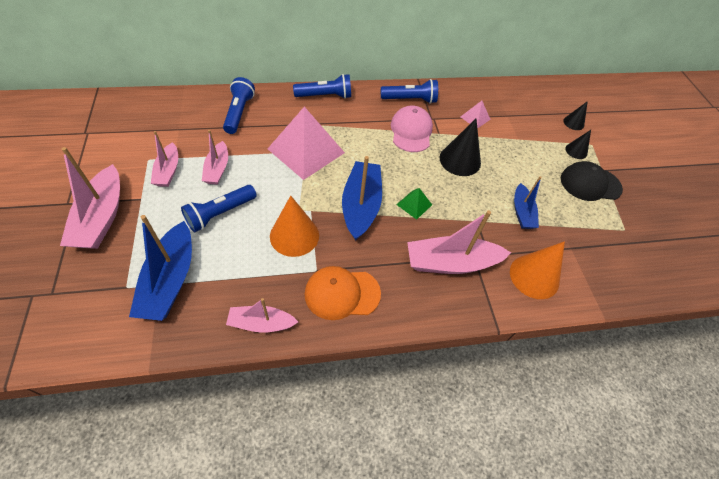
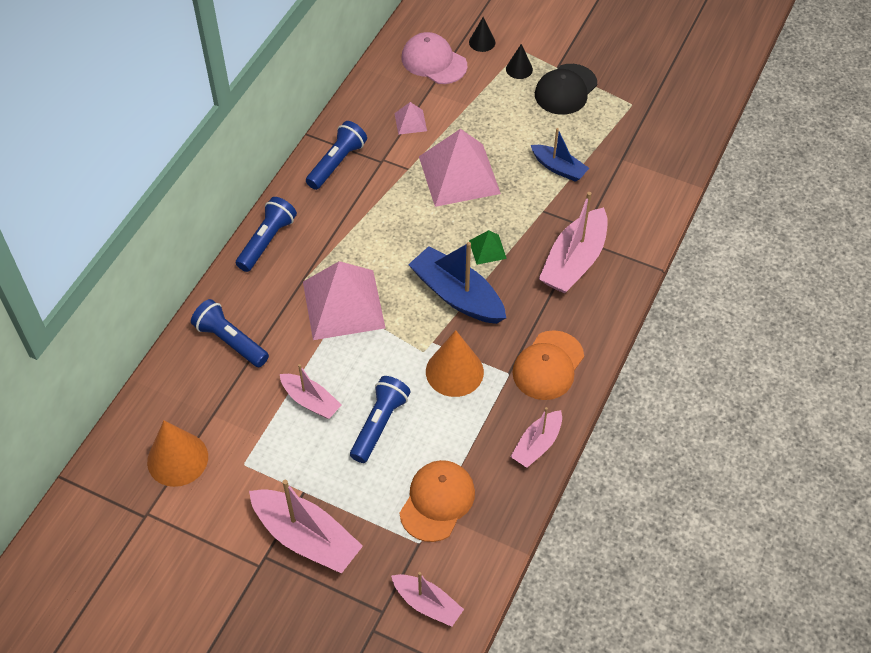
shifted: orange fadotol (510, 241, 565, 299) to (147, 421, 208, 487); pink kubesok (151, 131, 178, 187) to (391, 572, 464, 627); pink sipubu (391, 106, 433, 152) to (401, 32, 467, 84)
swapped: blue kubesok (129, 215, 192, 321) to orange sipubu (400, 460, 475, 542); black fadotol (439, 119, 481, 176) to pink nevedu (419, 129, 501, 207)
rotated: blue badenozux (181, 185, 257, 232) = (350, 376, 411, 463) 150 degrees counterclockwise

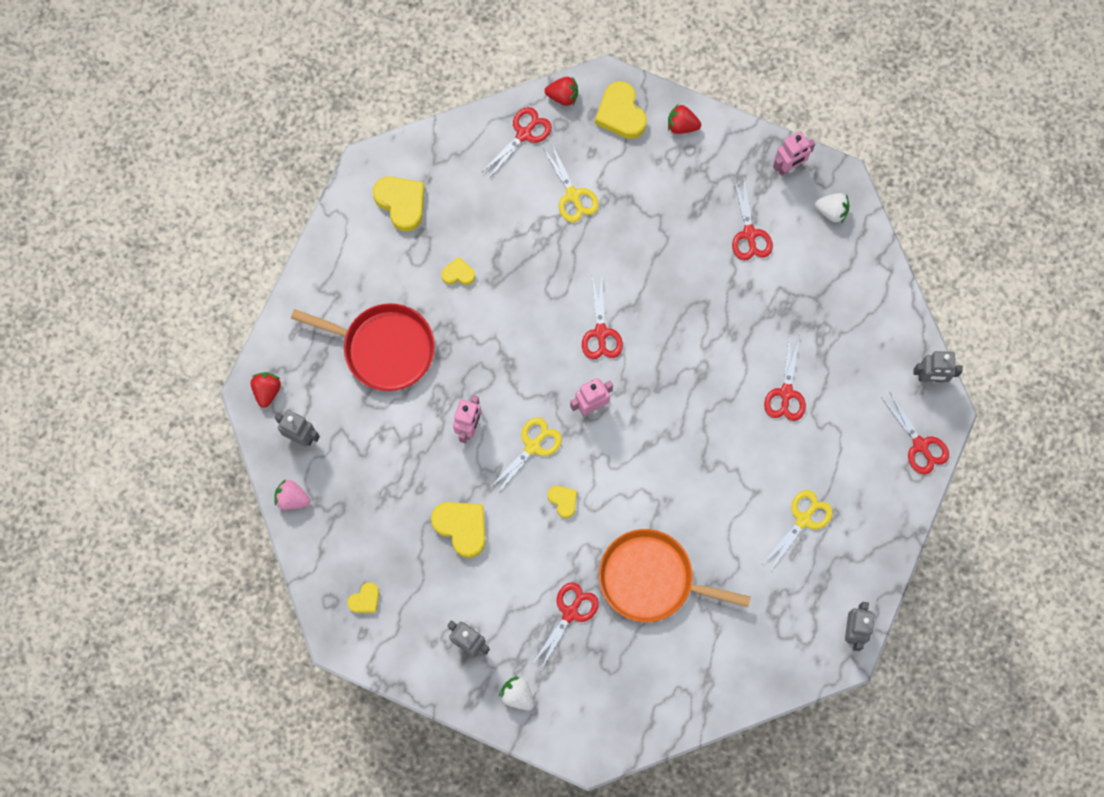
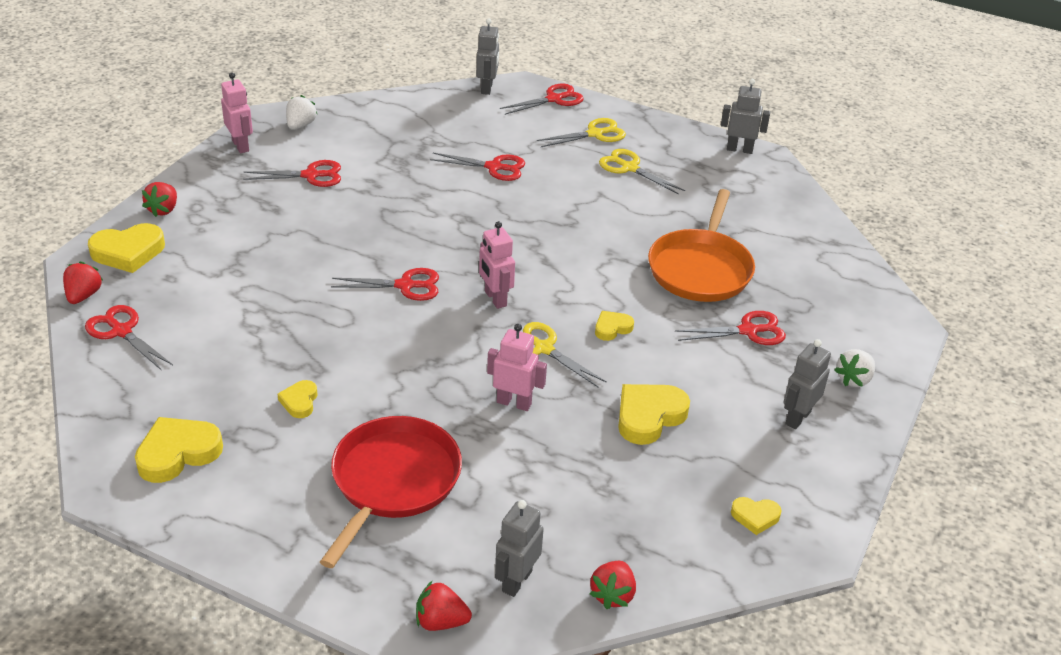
shifted: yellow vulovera (543, 145, 599, 222) to (537, 118, 626, 147)
repainted: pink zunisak (274, 479, 310, 510) to red zunisak (590, 561, 636, 609)
rotated: red vulovera (533, 582, 599, 668) = (675, 311, 786, 345) 135 degrees clockwise; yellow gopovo (347, 582, 379, 613) = (731, 497, 782, 535) 135 degrees clockwise

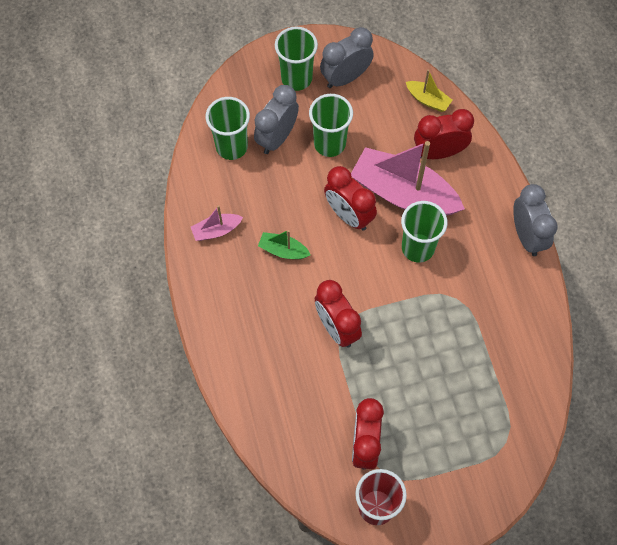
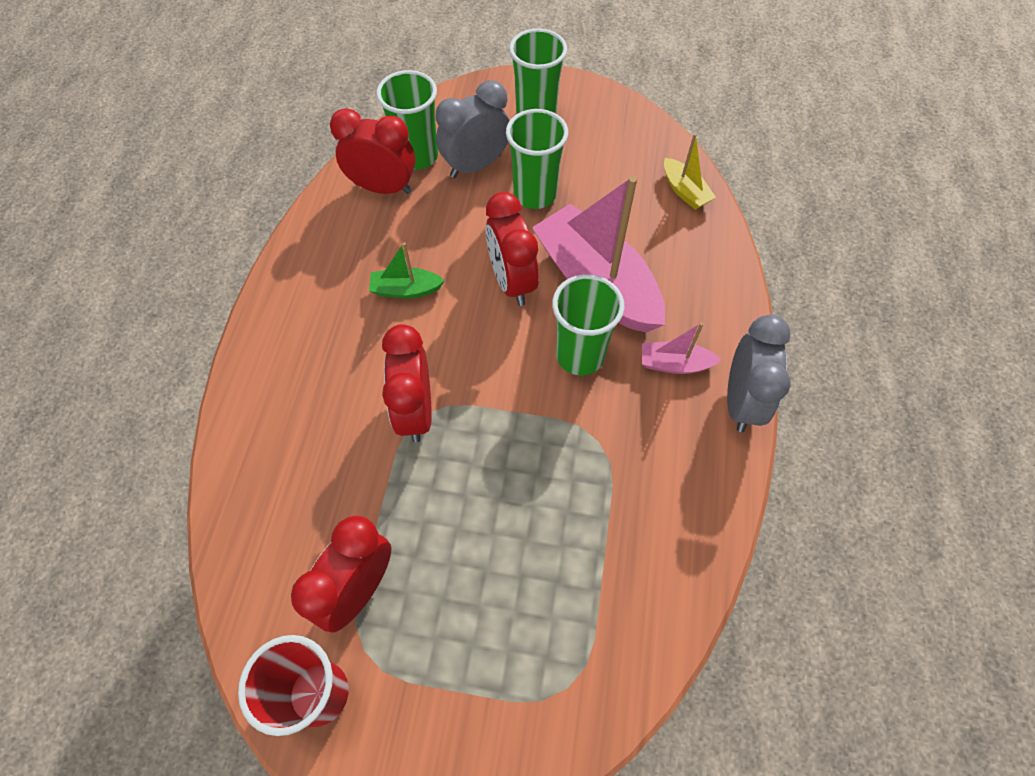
gone: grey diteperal (320, 27, 374, 88)
shifted: red diteperal (414, 109, 474, 159) to (330, 108, 416, 194); pink kubesok (191, 205, 243, 241) to (642, 322, 722, 374)
rotated: green kubesok (258, 230, 311, 259) = (369, 242, 445, 298) 45 degrees counterclockwise

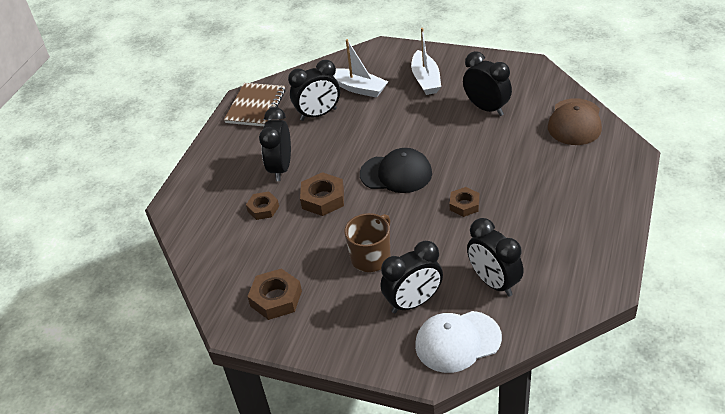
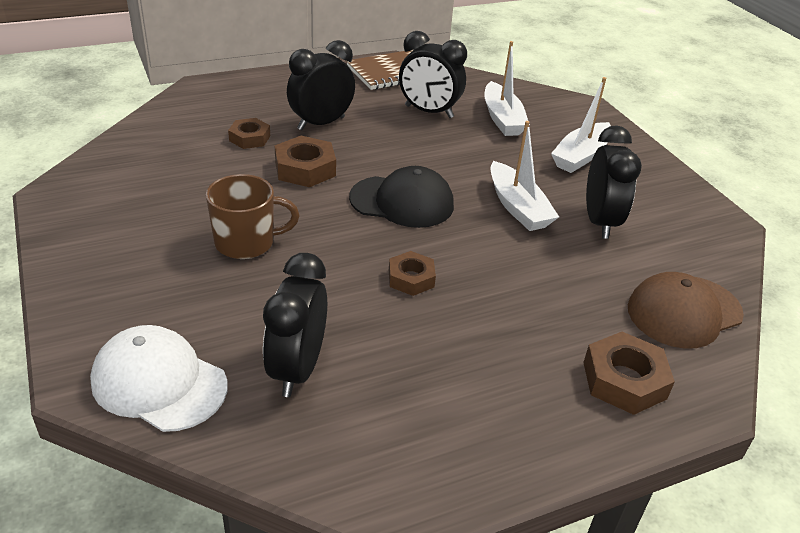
gone: black diteperal (381, 241, 443, 313)
new: white kubesok (491, 121, 559, 231)
shifted: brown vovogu (247, 268, 302, 320) to (583, 332, 675, 415)
rotated: black sipubu (360, 148, 432, 193) = (349, 166, 454, 228) 45 degrees counterclockwise

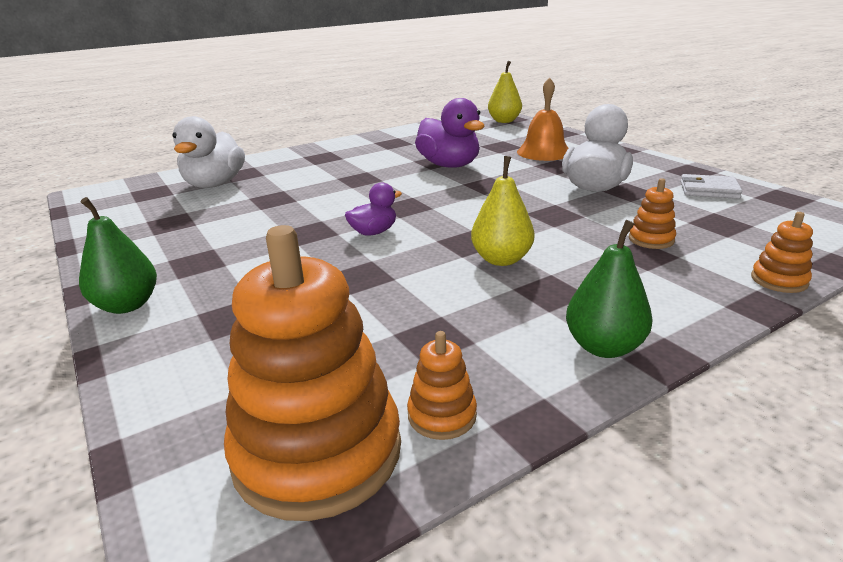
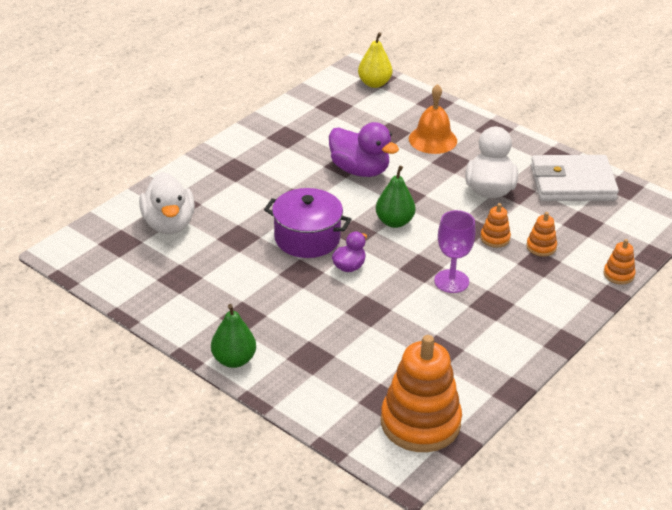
new: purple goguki (264, 188, 352, 258)
shifted: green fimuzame (566, 220, 653, 358) to (376, 165, 415, 228); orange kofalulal (407, 331, 477, 440) to (480, 203, 511, 248)
swapped: yellow fimuzame (471, 156, 534, 266) to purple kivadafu (434, 210, 476, 293)
scaled: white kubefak (681, 174, 743, 199) = (531, 155, 619, 201) x1.98

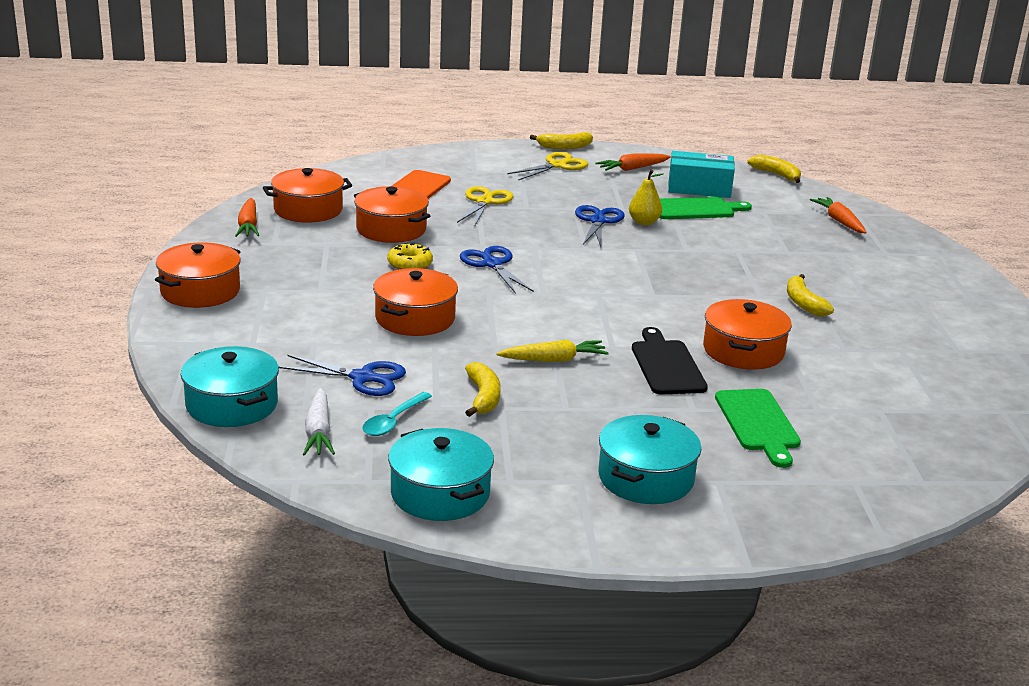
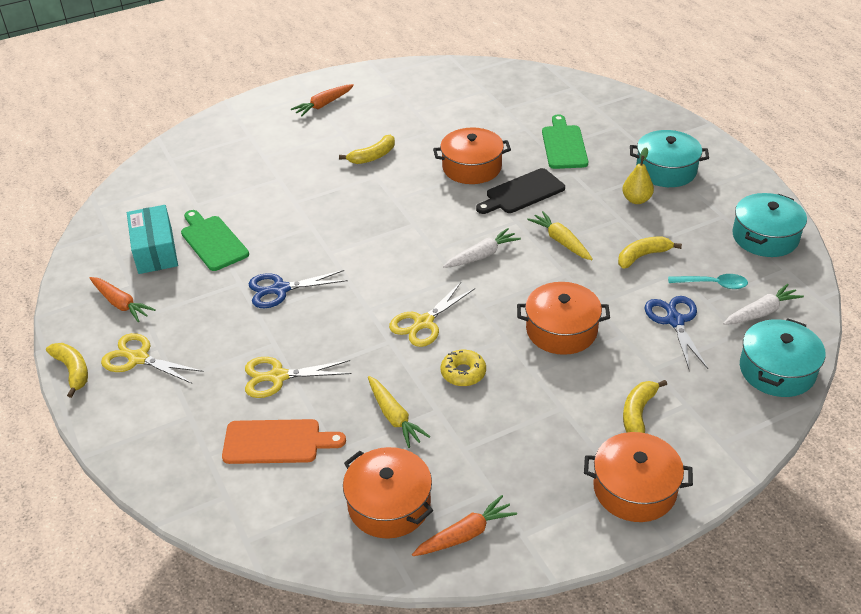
new: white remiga (443, 228, 521, 268)
shifted: orange remiga (810, 197, 867, 233) to (291, 84, 354, 117); yellow fimuzame (629, 170, 664, 225) to (622, 147, 654, 204); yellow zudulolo (747, 155, 801, 183) to (623, 380, 667, 433)
swapped: orange goguki (354, 186, 430, 243) to yellow remiga (368, 376, 431, 448)
repainted: blue vulovera (460, 246, 534, 294) to yellow vulovera (389, 282, 475, 347)
rotated: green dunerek (715, 389, 801, 468) = (542, 114, 589, 169) 60 degrees counterclockwise

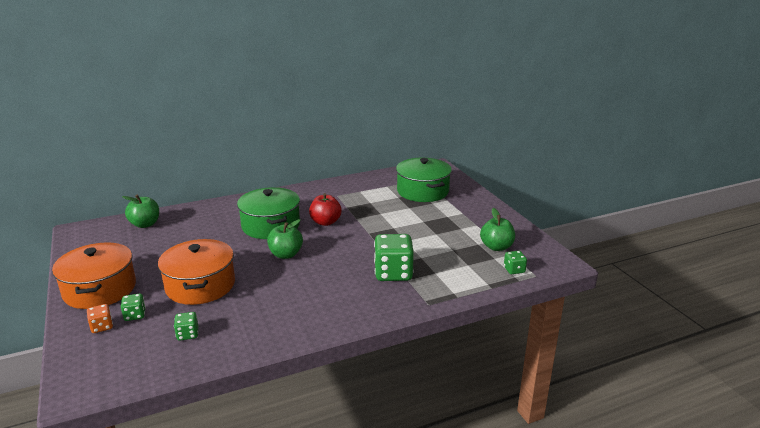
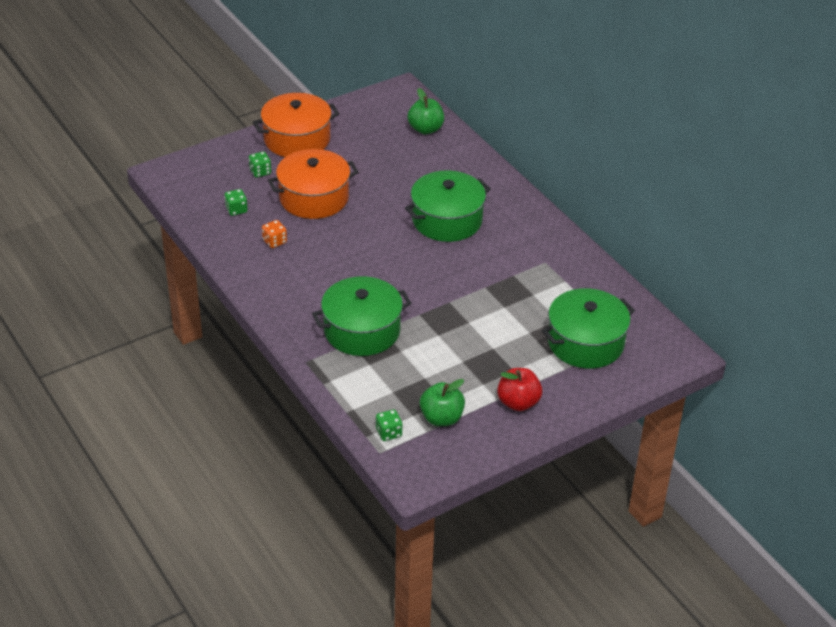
gone: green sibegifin (267, 219, 303, 259)
shifted: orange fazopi (87, 304, 113, 333) to (262, 220, 287, 248); red sibegifin (309, 193, 342, 226) to (497, 368, 542, 411)
swapped: green fazopi (374, 234, 414, 281) to green goguki (312, 276, 411, 356)

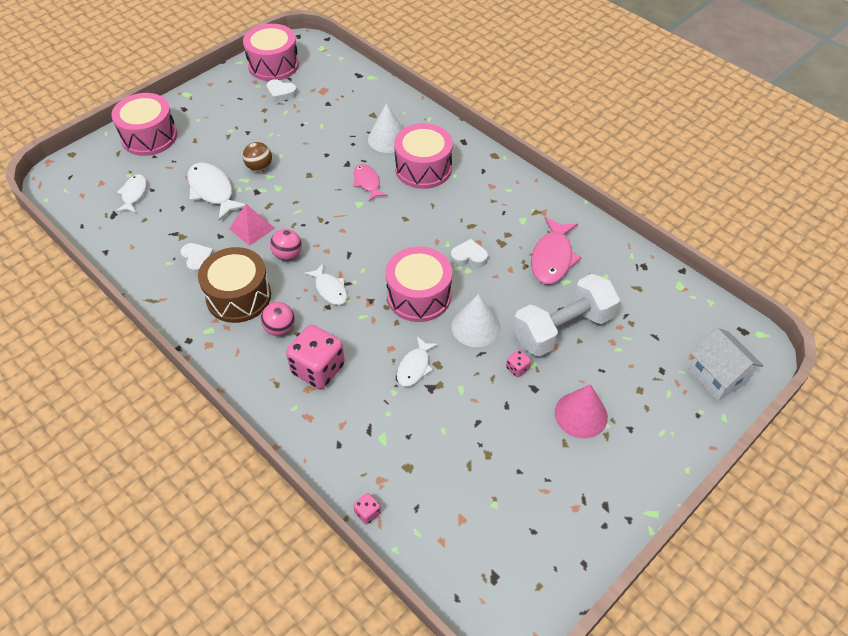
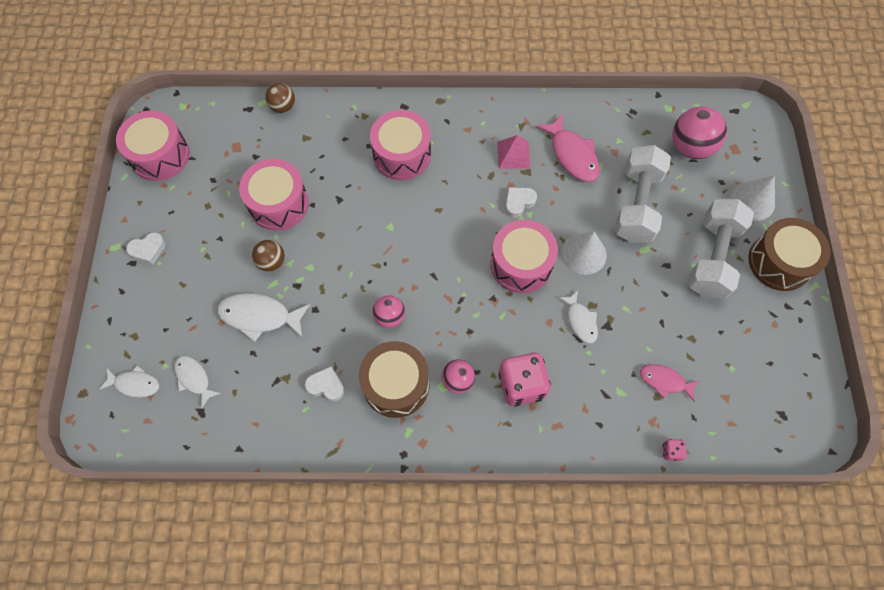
gone: pink fazopi (506, 350, 531, 377); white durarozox (689, 328, 764, 401)
new: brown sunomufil (265, 83, 295, 113); pink sunomufil (673, 107, 727, 159); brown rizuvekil (748, 218, 831, 291)
shifted: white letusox (304, 264, 347, 305) to (99, 365, 159, 398); white gopovo (267, 79, 297, 103) to (126, 232, 166, 265); pink rizuvekil (111, 93, 177, 156) to (239, 159, 309, 231); pink nevedu (229, 204, 275, 246) to (497, 135, 530, 169); pink letusox (353, 164, 388, 201) to (640, 364, 700, 402); white fadotol (368, 103, 404, 153) to (730, 176, 775, 221)
swapped: pink fadotol (555, 384, 608, 439) to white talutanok (688, 199, 754, 299)

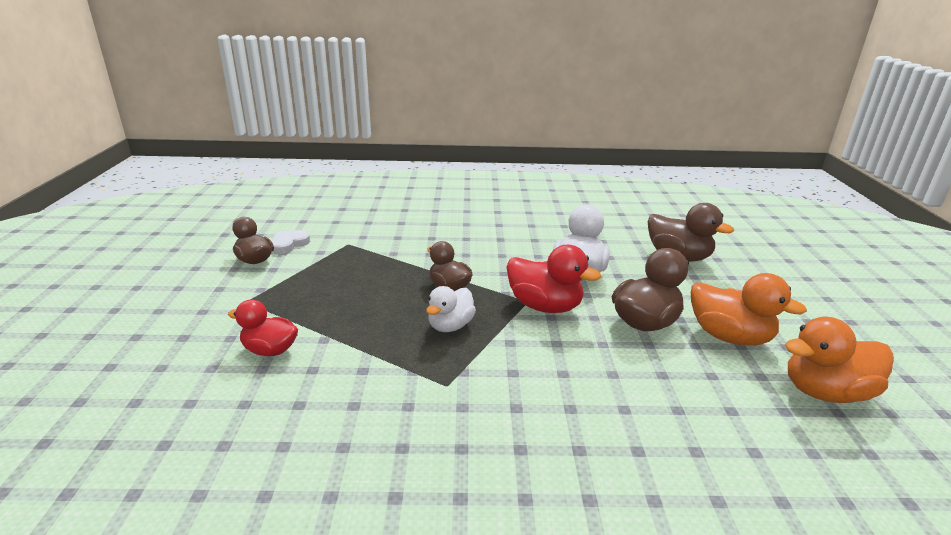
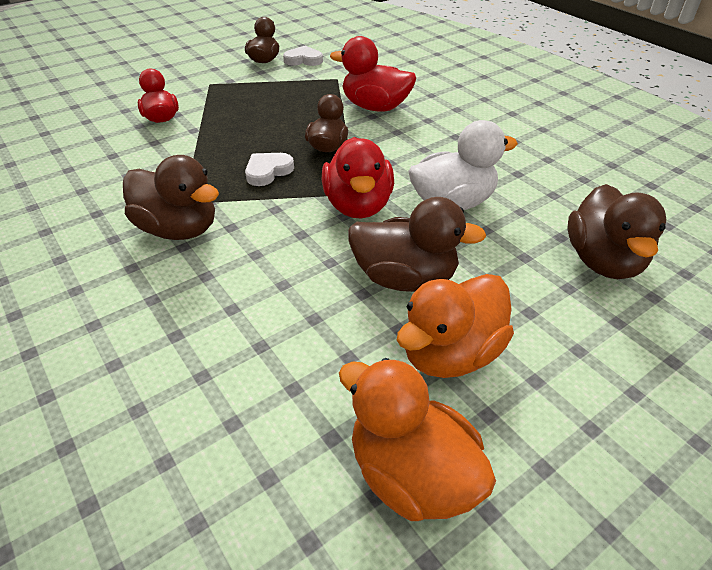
new: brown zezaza (123, 155, 219, 240); red zezaza (330, 36, 416, 112)
swapped: white zezaza (426, 286, 476, 332) to white gopovo (245, 153, 294, 186)
rotated: orange zezaza (691, 273, 807, 346) = (397, 274, 514, 378) 45 degrees clockwise

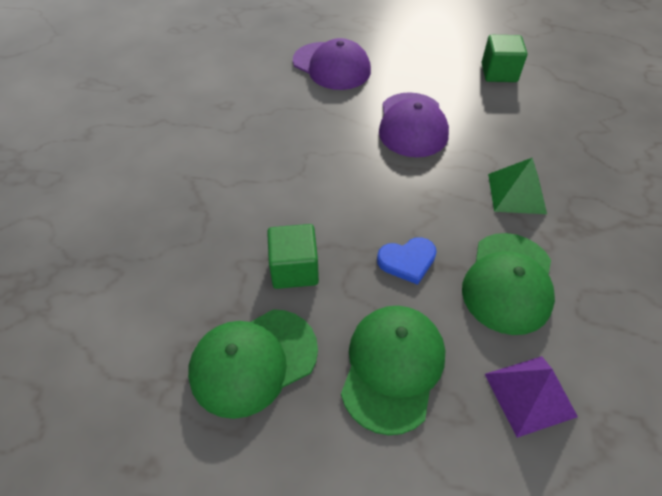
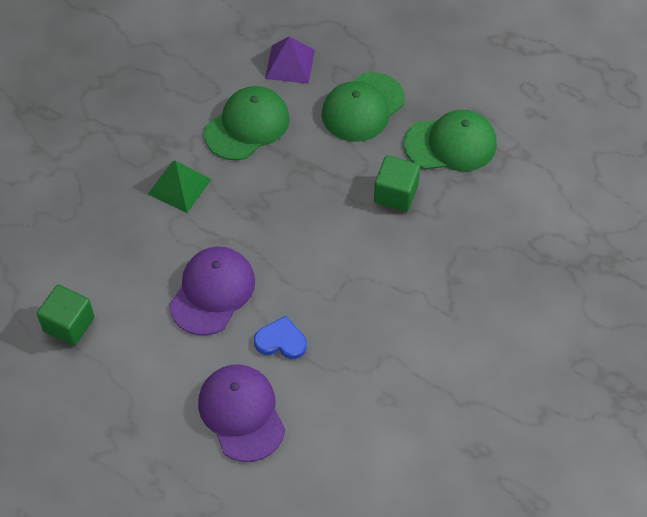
shifted: blue gopovo (377, 237, 437, 285) to (254, 316, 307, 359)

